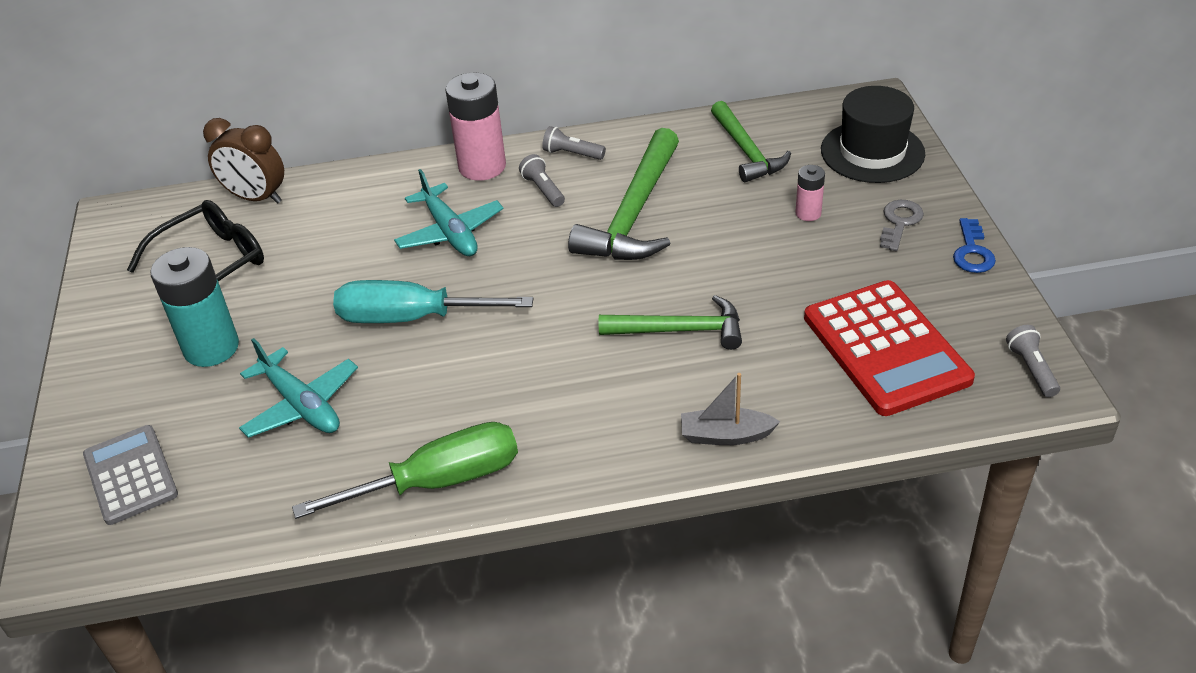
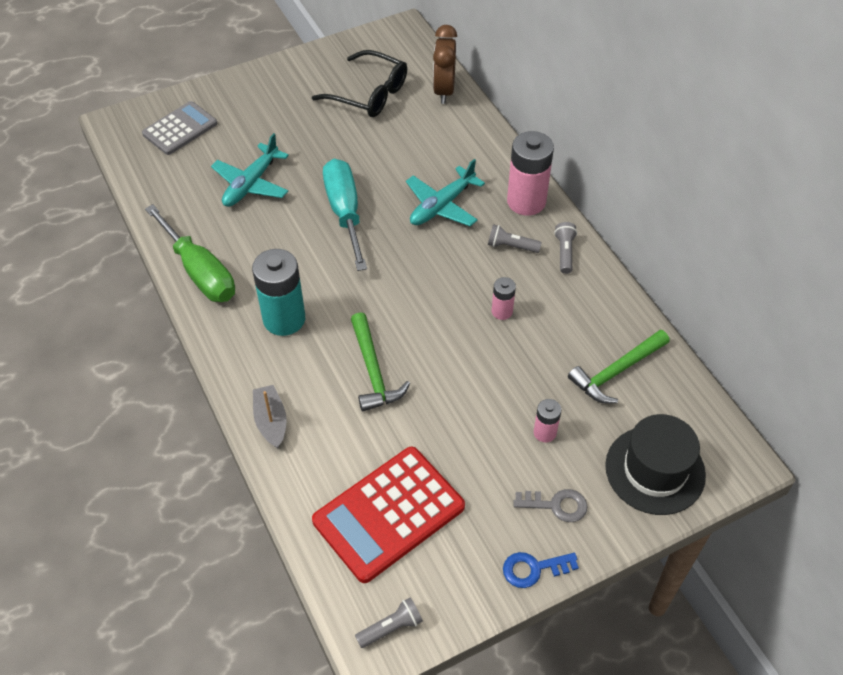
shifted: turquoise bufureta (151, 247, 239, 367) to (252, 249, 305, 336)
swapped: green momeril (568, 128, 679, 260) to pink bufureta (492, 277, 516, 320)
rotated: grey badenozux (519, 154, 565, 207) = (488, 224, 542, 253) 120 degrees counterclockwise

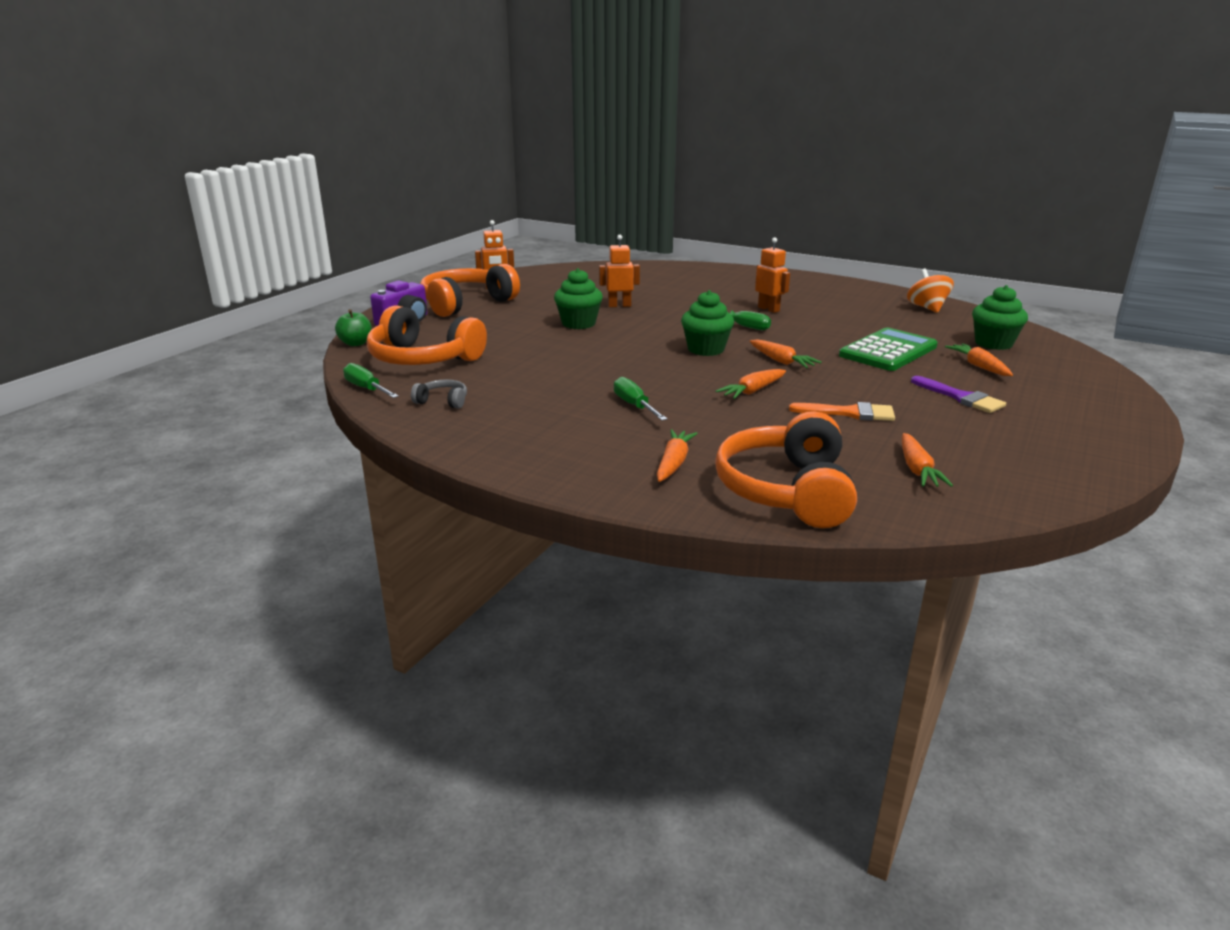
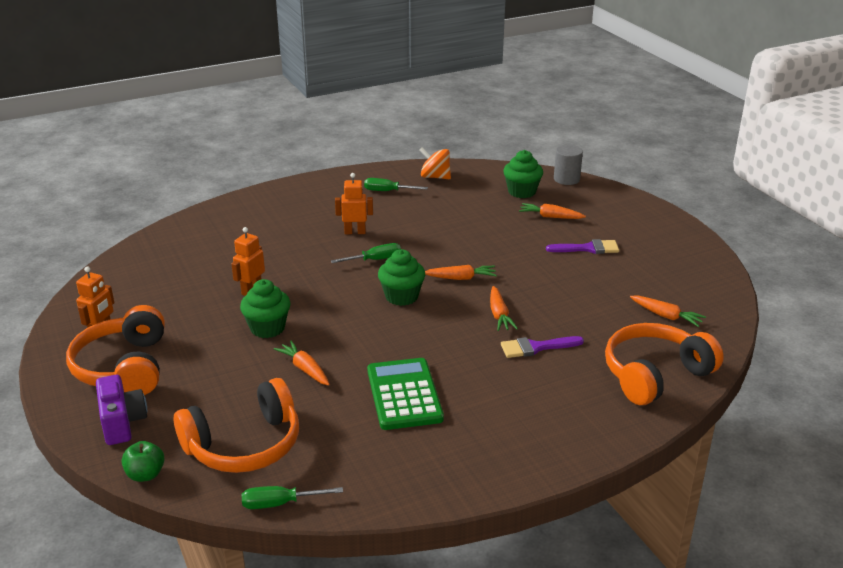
gone: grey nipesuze (411, 379, 467, 408); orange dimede (789, 402, 895, 421)
new: purple dimede (501, 336, 584, 358); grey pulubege (554, 145, 583, 185)
shifted: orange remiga (657, 429, 698, 482) to (274, 341, 330, 386); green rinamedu (614, 377, 667, 421) to (364, 178, 428, 191); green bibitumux (839, 327, 938, 371) to (367, 358, 444, 430)
rotated: orange nipesuze (715, 411, 857, 528) = (605, 323, 724, 405) 105 degrees clockwise

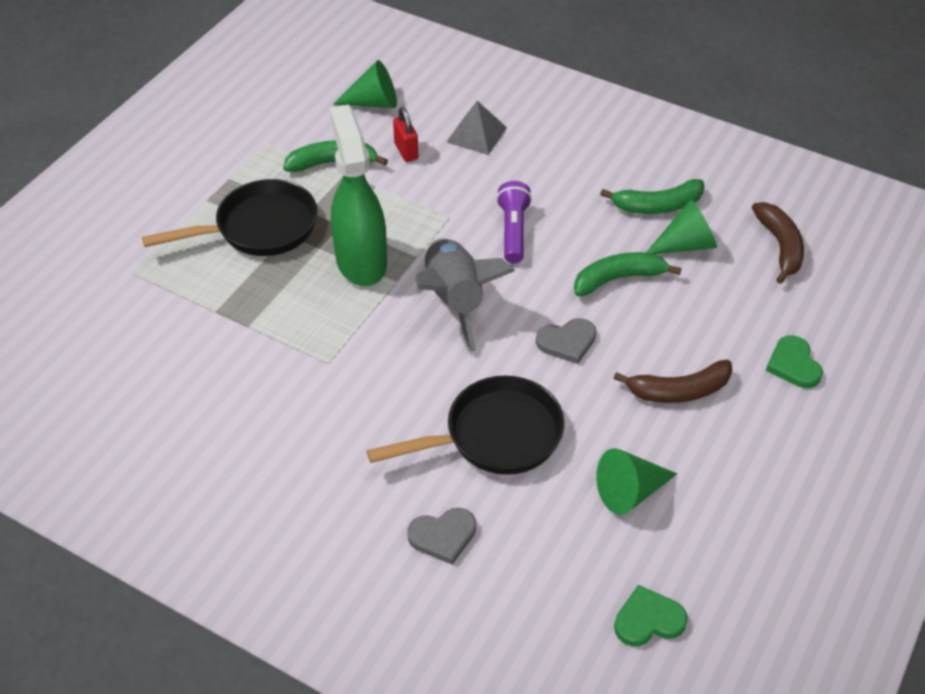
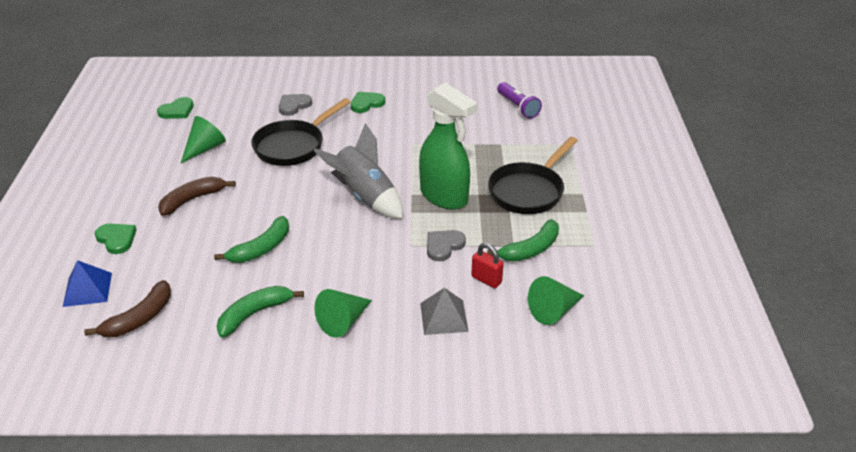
new: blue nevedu (63, 260, 112, 307); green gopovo (351, 92, 385, 113)
shifted: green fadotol (646, 199, 717, 254) to (315, 289, 372, 338); grey gopovo (536, 318, 596, 364) to (427, 230, 466, 261); purple badenozux (496, 181, 532, 264) to (497, 82, 542, 119)
rotated: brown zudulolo (752, 202, 804, 284) = (84, 280, 171, 337) 105 degrees counterclockwise

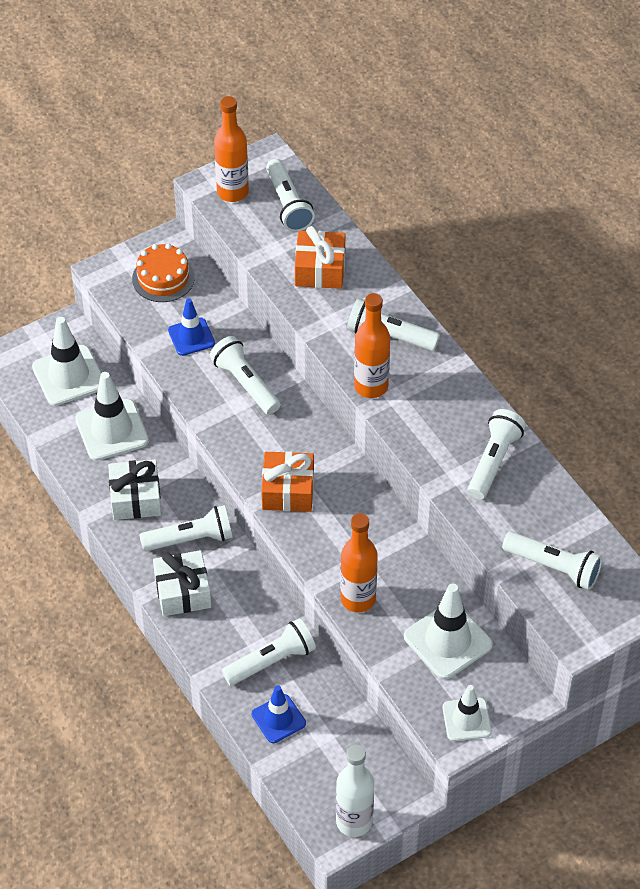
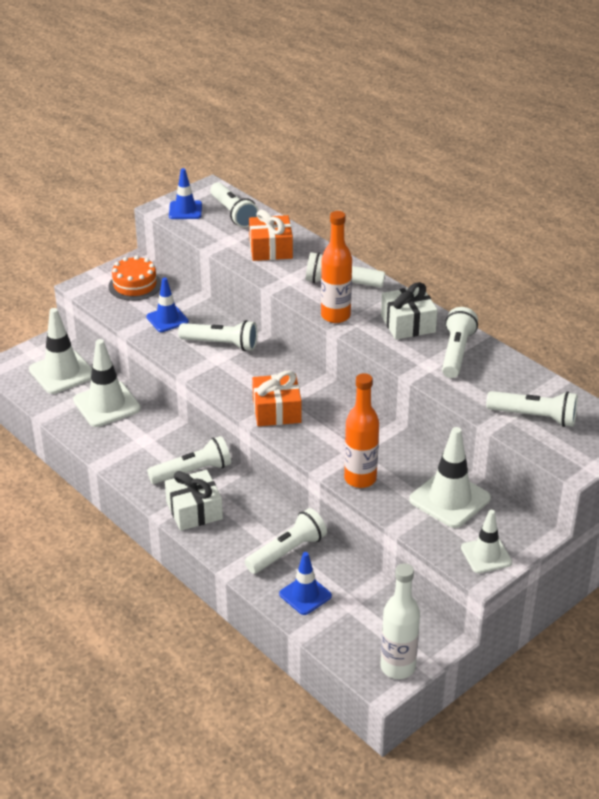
shifted: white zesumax (108, 459, 161, 520) to (381, 282, 438, 340)
swapped: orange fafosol (214, 96, 249, 202) to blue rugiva (169, 168, 202, 219)
rotated: white badenozux (210, 336, 280, 415) = (178, 320, 257, 351) 150 degrees clockwise

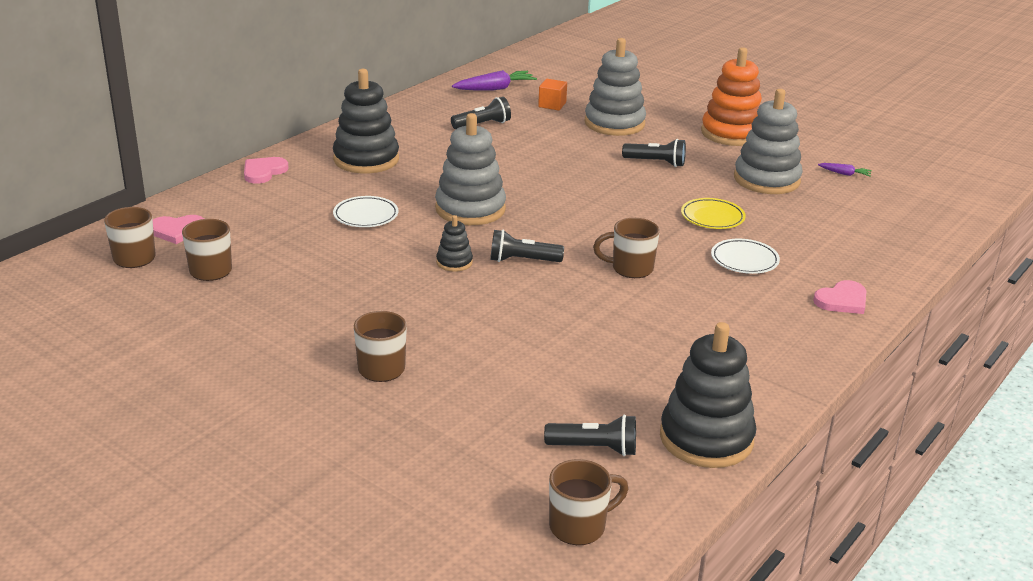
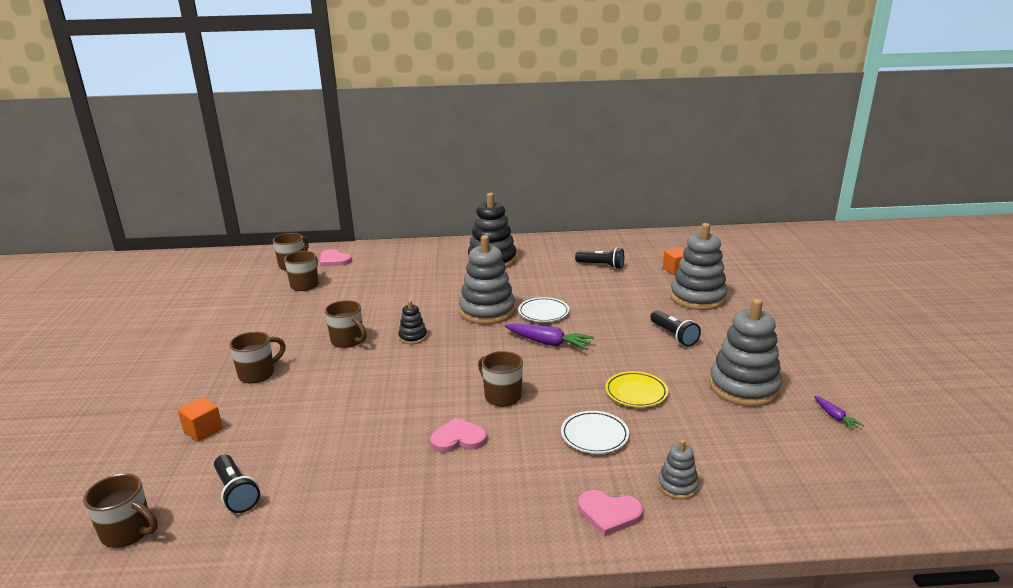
gone: black badenozux (490, 230, 564, 262); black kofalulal (660, 322, 756, 468); orange kofalulal (701, 47, 762, 146)
new: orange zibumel (178, 397, 223, 442); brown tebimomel (325, 300, 367, 348); grey kofalulal (658, 439, 699, 499)
shifted: pink gopovo (244, 157, 289, 184) to (430, 417, 487, 453); purple remiga (452, 70, 537, 91) to (505, 323, 594, 350); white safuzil (333, 196, 399, 227) to (518, 297, 569, 322)

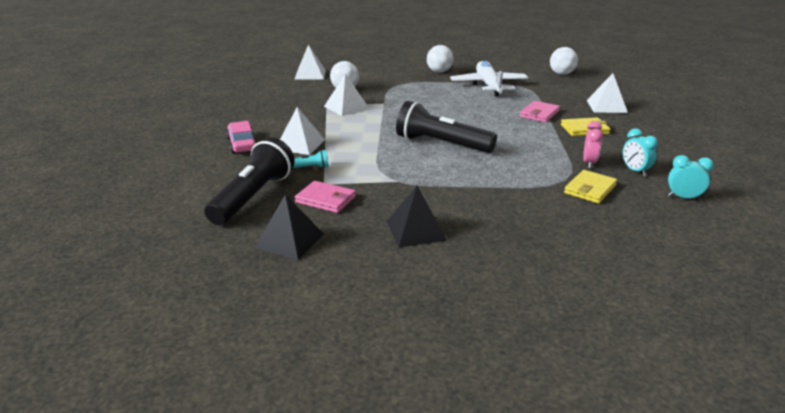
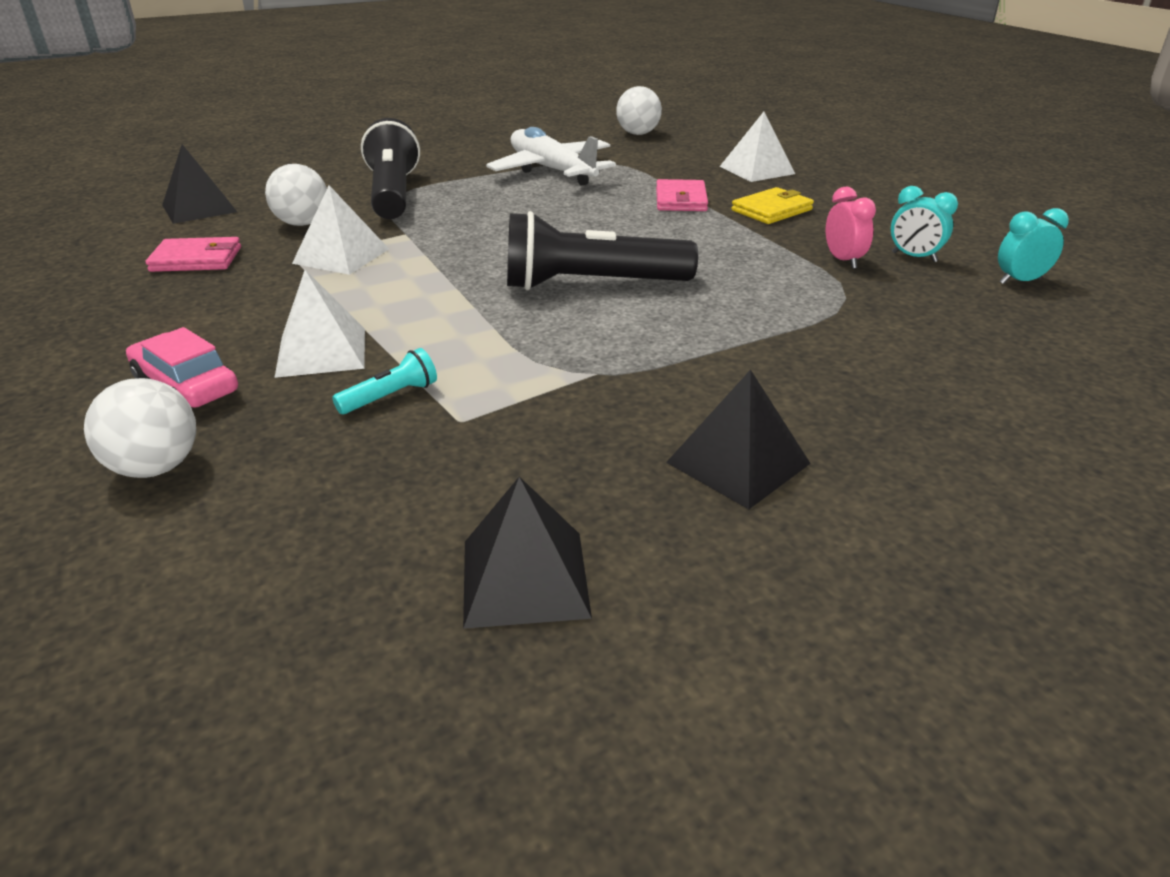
gone: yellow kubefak (564, 170, 617, 204)
shifted: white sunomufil (427, 45, 454, 73) to (84, 378, 196, 478); pink kubefak (295, 181, 356, 213) to (146, 237, 241, 272); black badenozux (204, 137, 295, 225) to (361, 118, 420, 219)
repainted: white nevedu (294, 45, 326, 80) to black nevedu (162, 144, 237, 224)

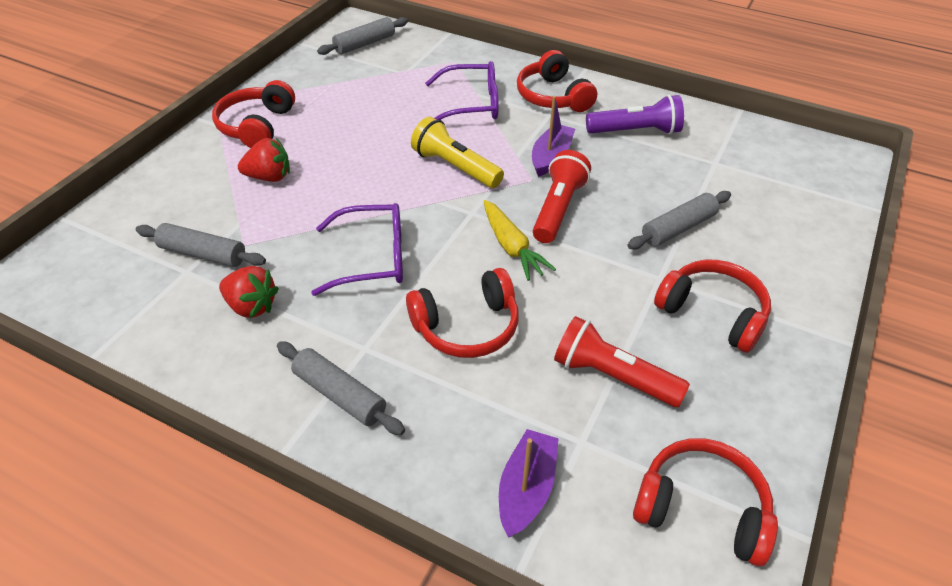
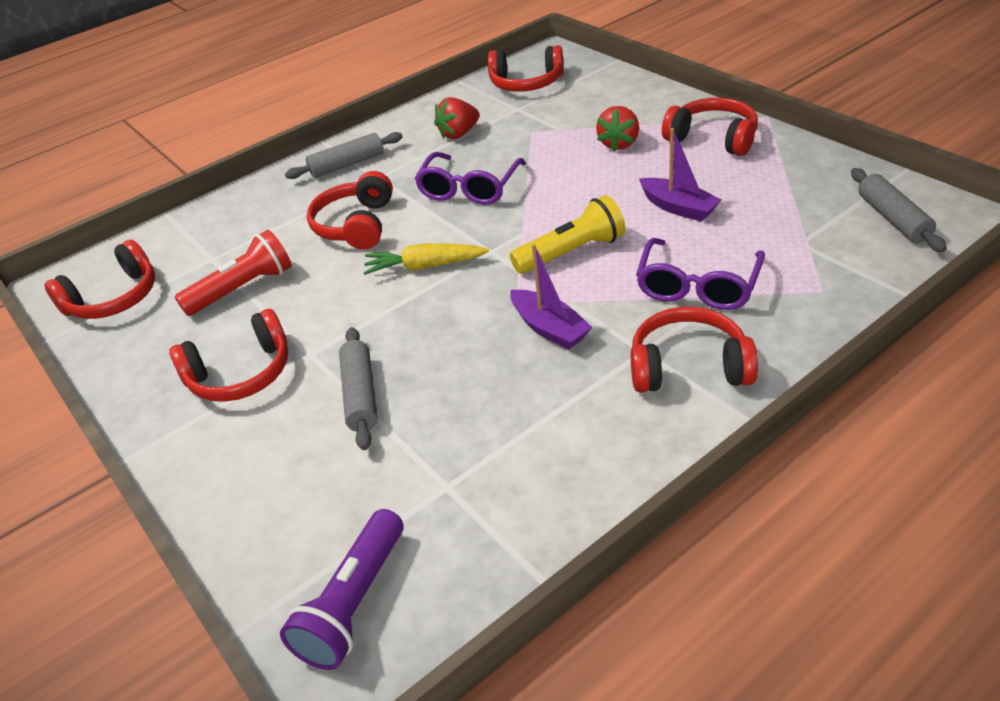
gone: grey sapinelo (136, 223, 266, 267); red badenozux (533, 150, 591, 243)
new: red nipesuze (488, 45, 564, 92)
shifted: purple badenozux (586, 95, 684, 134) to (280, 509, 403, 670); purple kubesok (499, 429, 559, 538) to (639, 128, 722, 222)

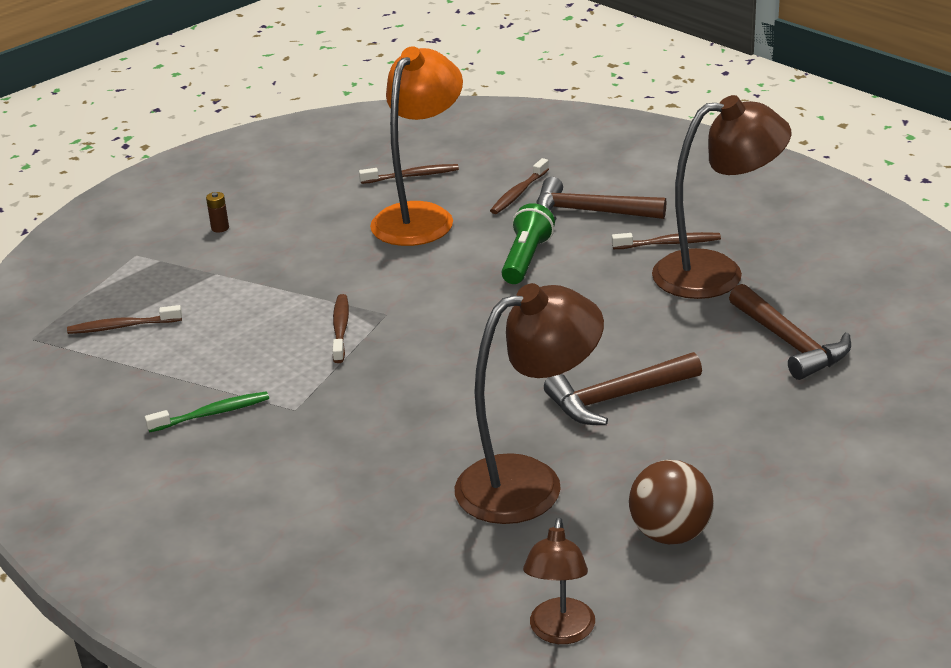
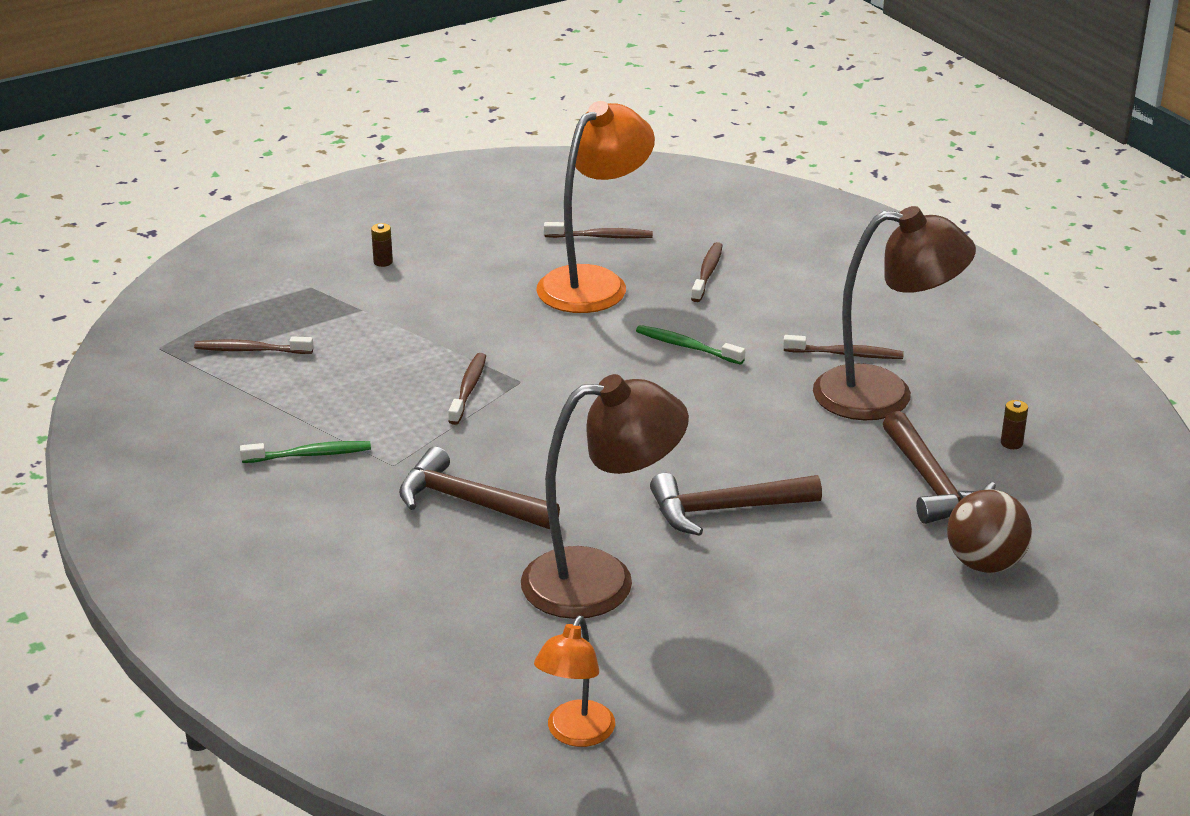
new: brown bufureta (1001, 400, 1028, 449)
shifted: brown momeril (536, 177, 666, 221) to (399, 447, 560, 529); brown sunomufil (629, 460, 714, 544) to (947, 489, 1032, 573)
swapped: green badenozux (501, 203, 555, 284) to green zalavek (636, 325, 745, 365)
repainted: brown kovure (523, 517, 595, 644) to orange kovure (534, 616, 615, 747)
rotated: brown zalavek (490, 158, 549, 214) = (691, 242, 723, 302) 150 degrees clockwise

